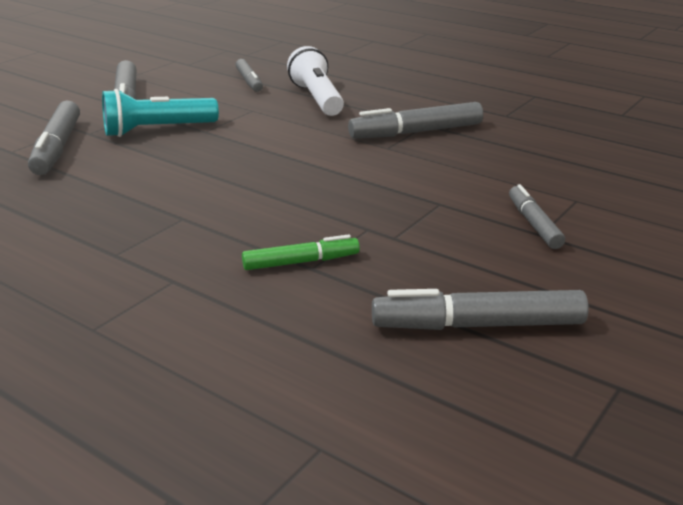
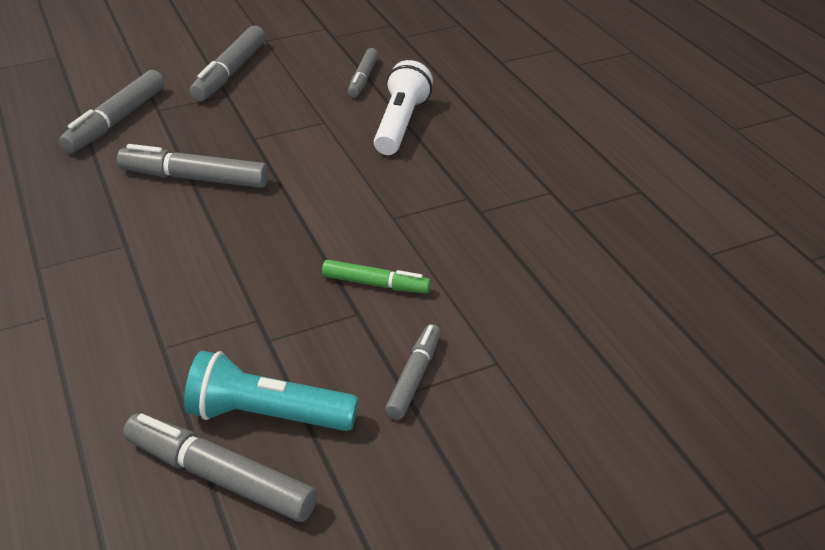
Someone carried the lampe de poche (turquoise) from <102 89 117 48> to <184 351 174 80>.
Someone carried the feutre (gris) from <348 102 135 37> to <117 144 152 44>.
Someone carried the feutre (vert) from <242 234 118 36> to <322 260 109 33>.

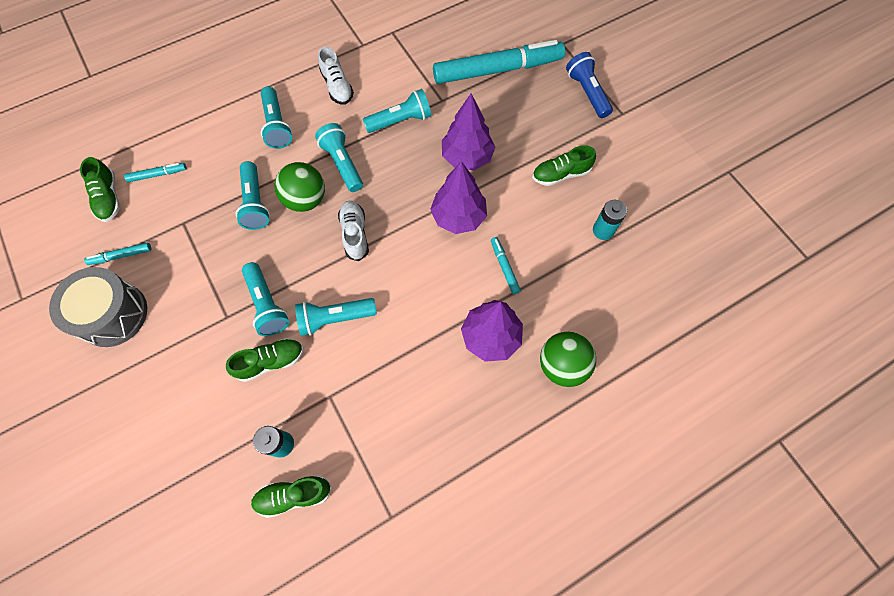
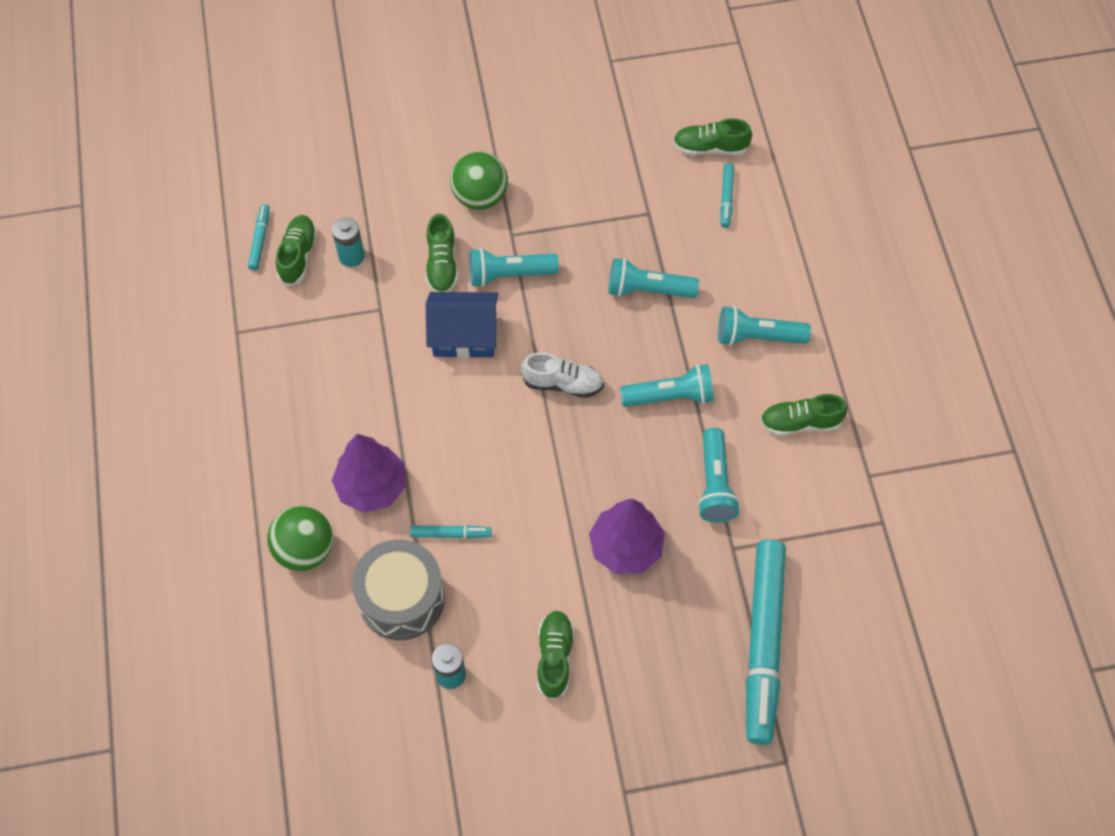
Someone repainted the chaussure (blanc) at <318 46 36 59>, which became the chaussure (vert) at <760 394 87 42>.
Someone took away the lampe de poche (bleu) at <566 52 47 66>.
Someone took away the arbre (violet) at <430 161 57 73>.
Someone carried the balle (vert) from <275 162 50 50> to <450 151 58 59>.
Someone carried the feutre (turquoise) from <84 243 67 22> to <248 204 22 67>.
Someone carried the tambour (gris) from <49 267 98 80> to <352 540 93 100>.
Someone swapped the lampe de poche (turquoise) at <295 298 82 38> for the maison (bleu) at <426 292 72 66>.

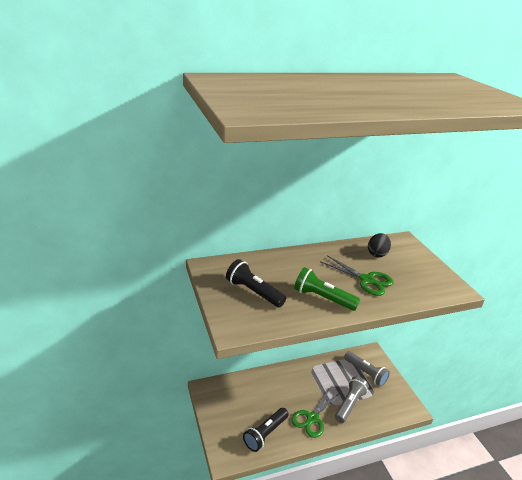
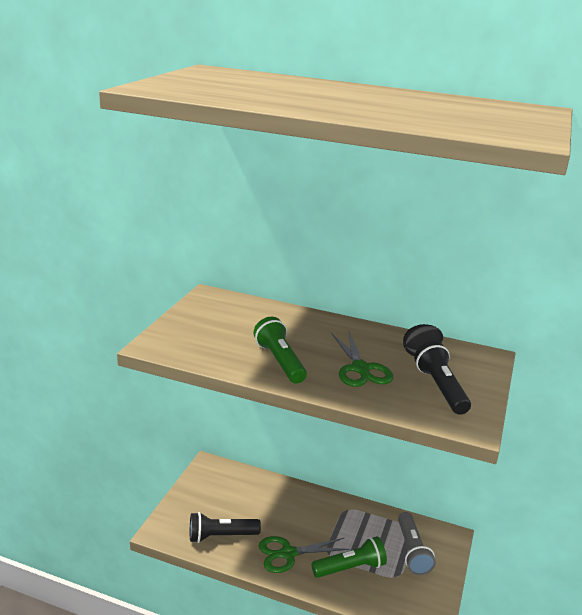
Someone carried the lampe de poche (noir) from <226 259 60 48> to <414 341 57 74>.
Someone repainted the lampe de poche (gris) at <335 376 34 47>, which became the lampe de poche (vert) at <311 536 76 42>.

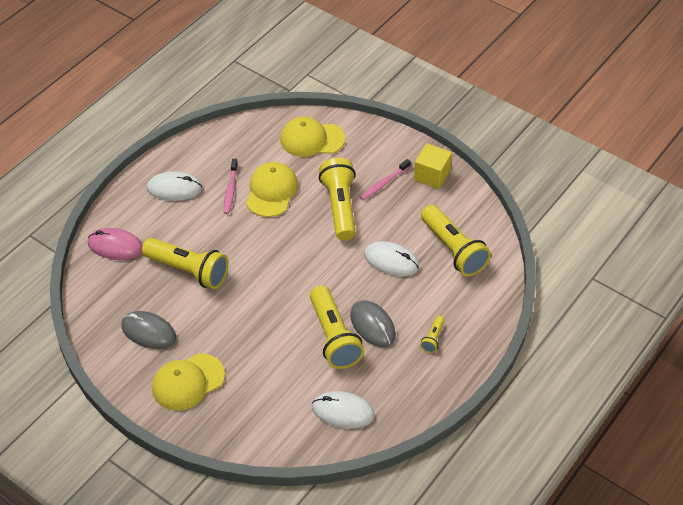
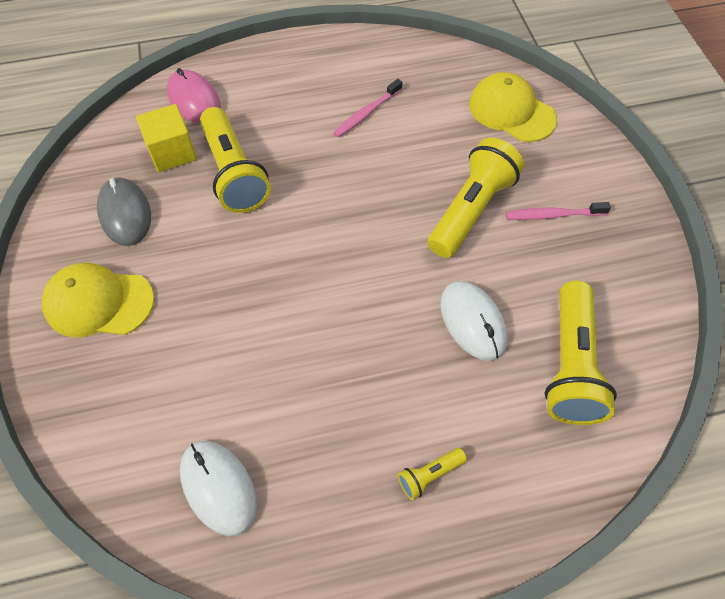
Someone carried the cube (jaune) from <414 143 38 46> to <136 104 61 68>.
Someone took away the casquette (jaune) at <246 162 52 55>.
Someone took away the souris (blanc) at <147 171 55 30>.
Someone took away the lampe de poche (jaune) at <310 286 54 83>.
Someone took away the souris (gris) at <350 300 46 47>.

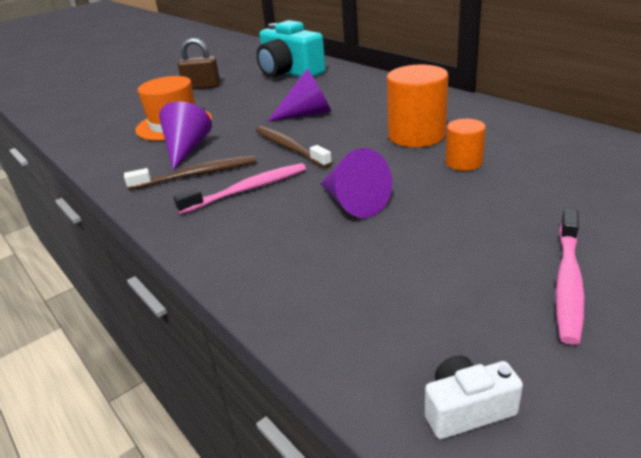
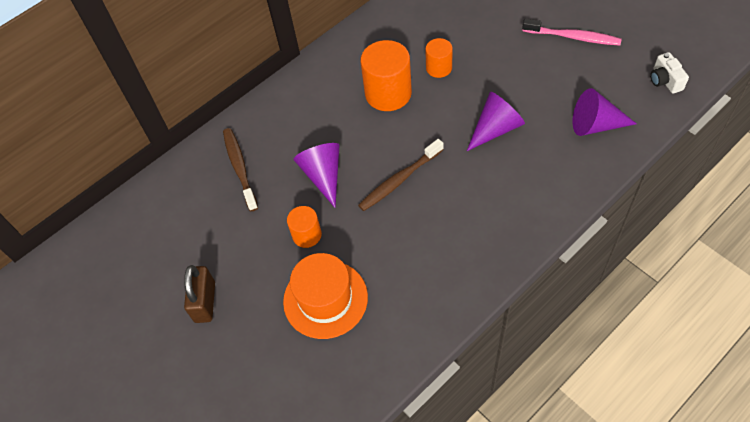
Someone took away the appareil photo (turquoise) at <257 20 69 58>.
Someone carried the cône (violet) from <159 101 53 69> to <573 88 64 48>.
Someone carried the brosse à dents (marron) from <124 155 132 35> to <223 128 35 83>.
Someone took away the brosse à dents (rose) at <173 163 133 51>.
Someone put down the cylindre (orange) at <287 206 35 42>.

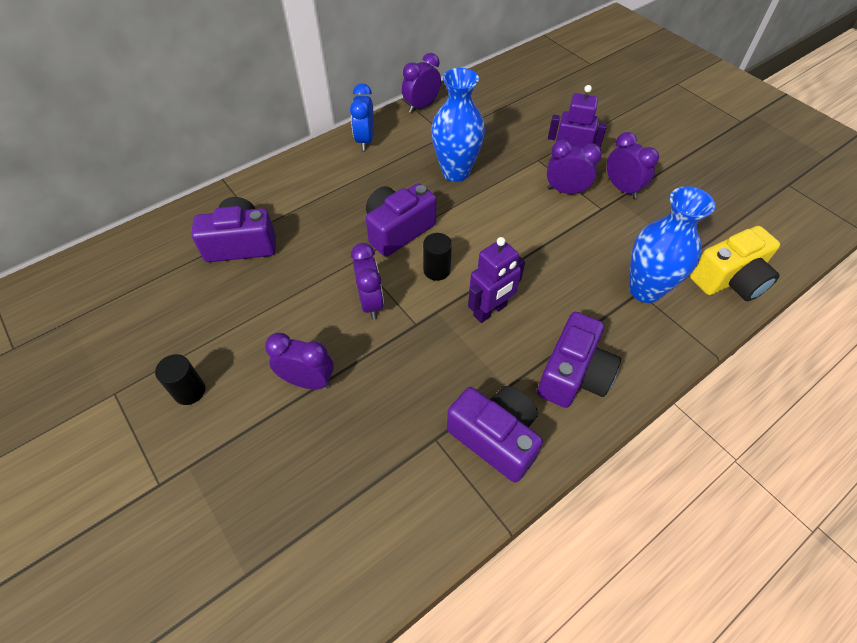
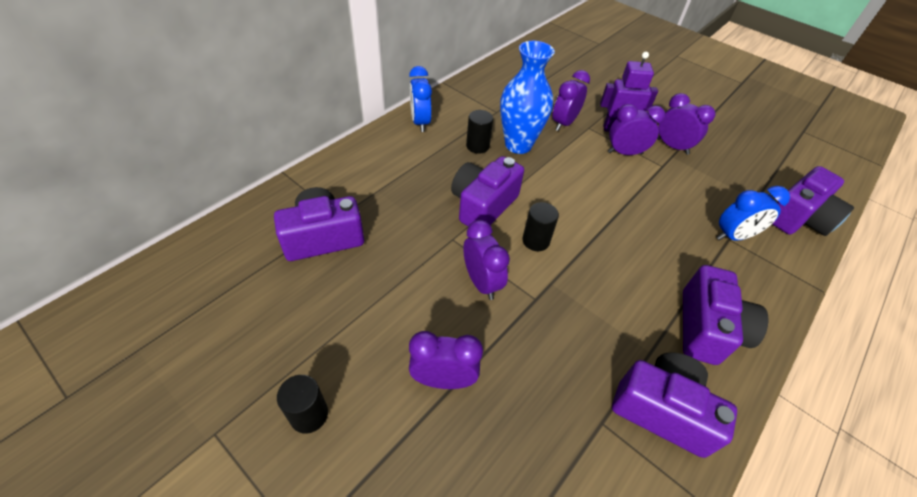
Someone carried the réveil (violet) from <402 53 39 60> to <552 70 38 61>.
Someone swapped the vase (bleu) at <629 186 86 117> for the réveil (bleu) at <716 186 74 55>.
Someone repainted the appareil photo (jaune) at <690 226 90 75>, which became the appareil photo (violet) at <772 166 82 70>.
Someone took away the robot (violet) at <468 237 57 86>.
Someone put down the cylindre (noir) at <466 110 27 44>.

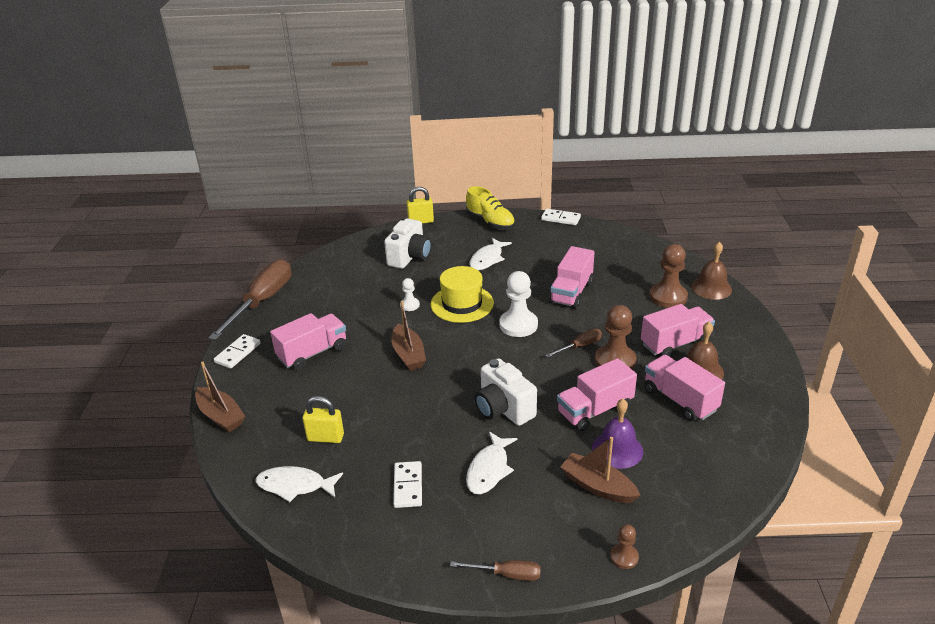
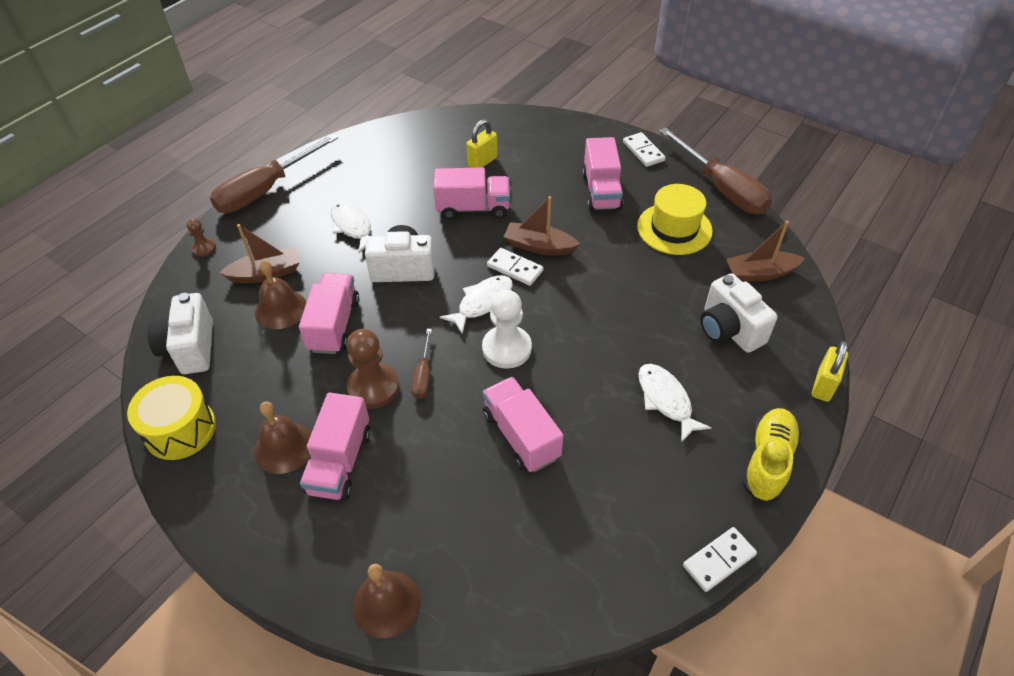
Someone rotated the chaussure (jaune) at <466 186 49 44> by 120 degrees clockwise.
Someone took away the pion (marron) at <649 244 39 64>.
Someone carried the chapeau (jaune) from <431 266 63 57> to <637 184 76 71>.
Someone took away the pion (blanc) at <400 278 20 33>.
Someone carried the camion (rose) from <644 355 81 66> to <434 167 76 52>.
Someone carried the bateau (marron) from <195 362 50 70> to <726 221 79 61>.
Someone repainted the cloche (violet) at <592 399 51 70>, which became the cloche (marron) at <255 260 51 69>.
Someone carried the domino (blanc) from <393 461 29 47> to <487 248 57 38>.
Someone carried the poisson (blanc) from <256 466 87 36> to <440 275 73 59>.
Someone scaled the tournevis (marron) at <450 560 91 21> by 2.13.
Someone put down the appareil photo (blanc) at <147 293 66 81>.
Someone put down the tambour (jaune) at <127 376 89 84>.

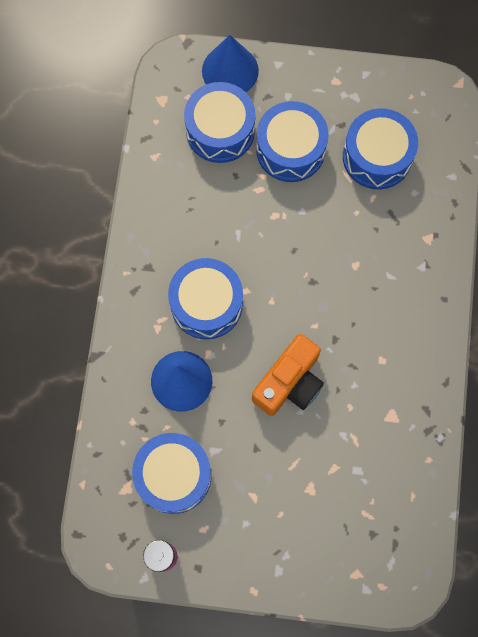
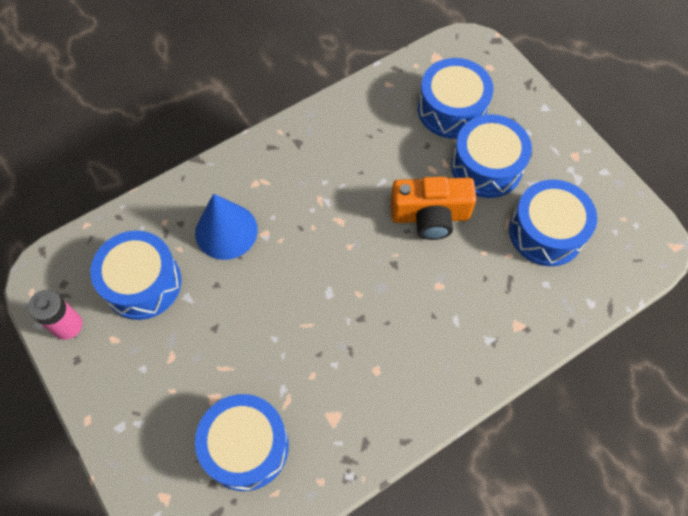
Someone took away the cône (bleu) at <202 35 57 57>.
Someone carried the tambour (bleu) from <168 258 75 81> to <195 394 94 97>.
Someone carried the appareil photo (orange) from <252 334 72 82> to <391 177 85 63>.

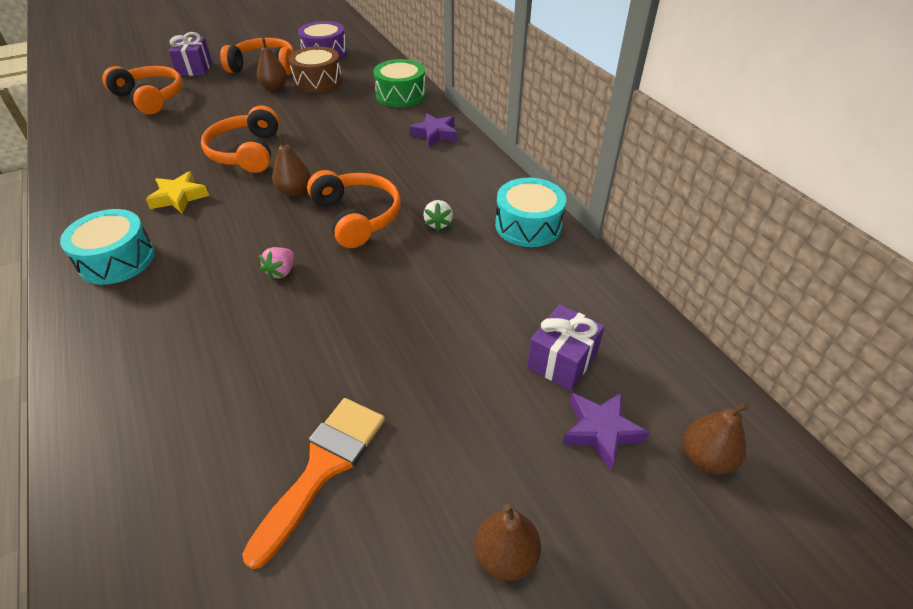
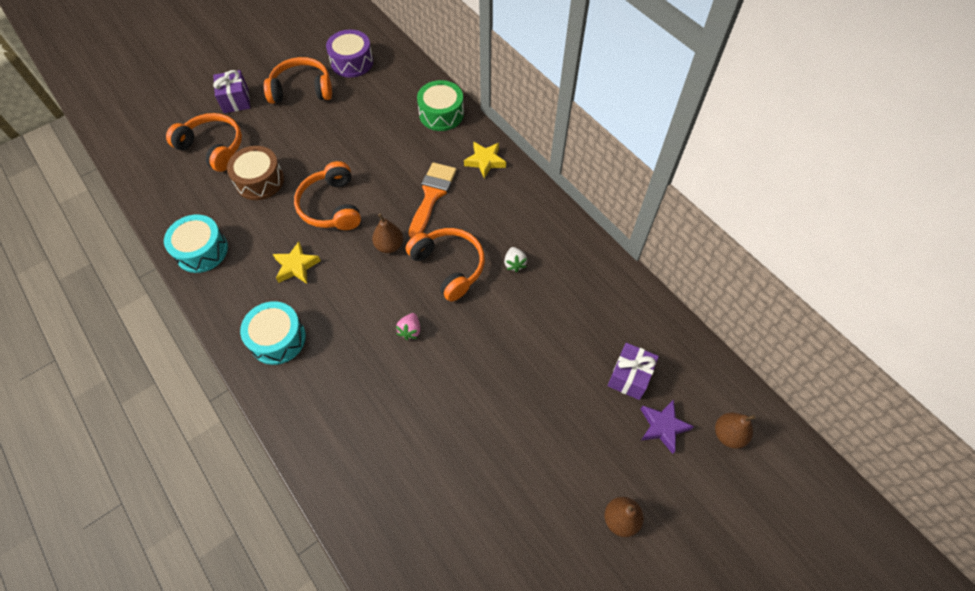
Someone took away the poire (marron) at <257 38 30 53>.
Someone carried the tambour (marron) from <289 46 53 47> to <227 146 57 54>.
Someone repainted the étoile (violet) at <409 113 48 34>, which became the étoile (jaune) at <464 142 42 37>.
Someone carried the tambour (turquoise) from <495 178 71 69> to <164 214 64 59>.
Someone carried the pinceau (orange) from <242 398 143 171> to <409 162 47 76>.

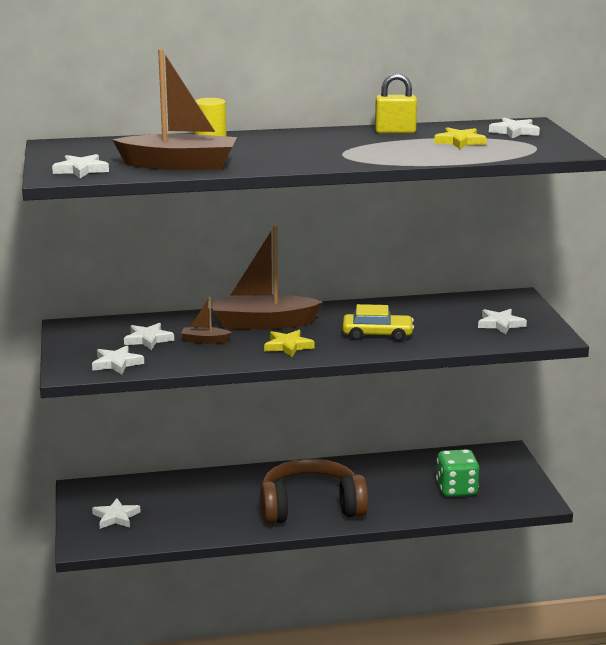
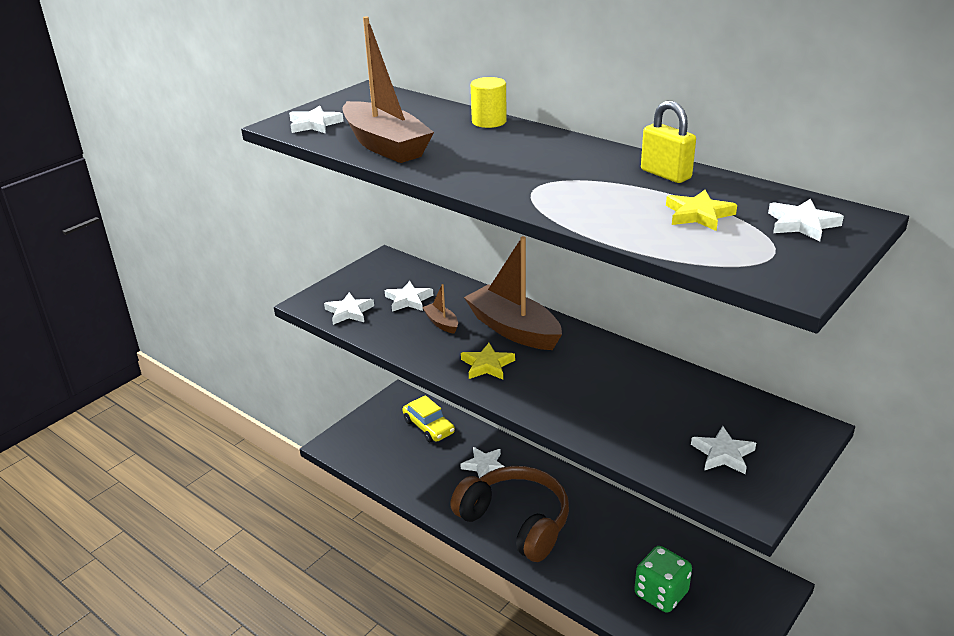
Someone carried the voiture (jaune) from <343 304 71 37> to <402 395 53 47>.
Someone carried the étoile (blanc) from <92 498 49 31> to <460 447 45 31>.

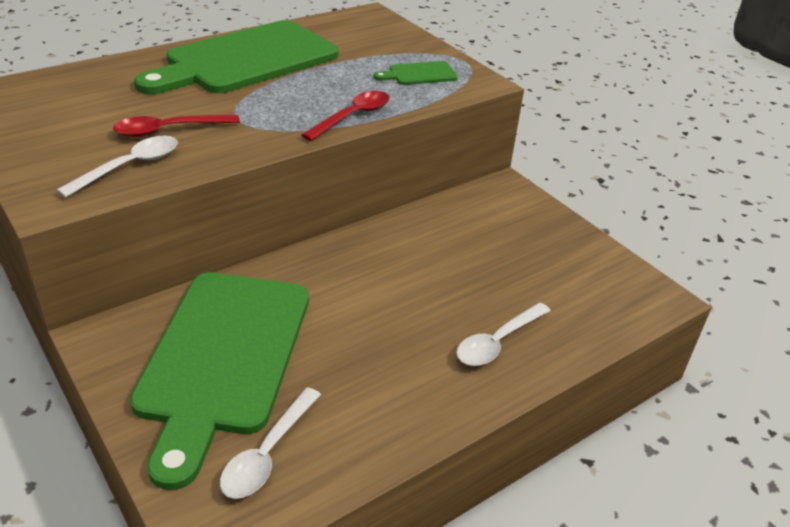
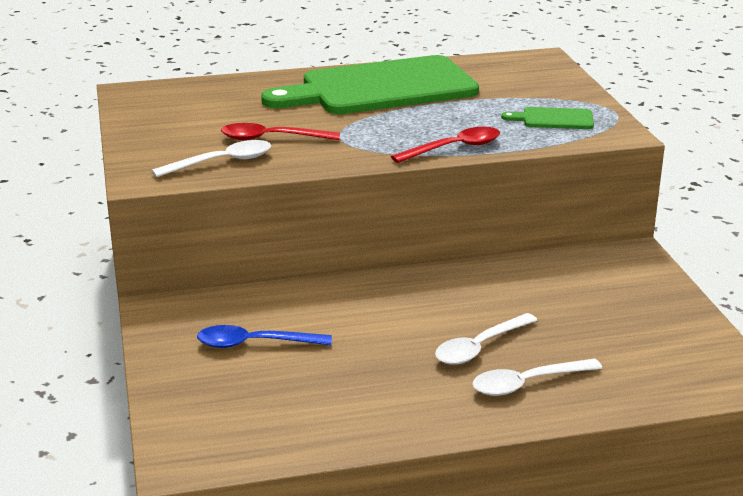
Someone swapped the planche à découper (vert) at <130 272 179 218> for the cuillère (bleu) at <197 325 135 23>.
Someone carried the cuillère (blanc) from <220 387 101 112> to <435 313 102 52>.

